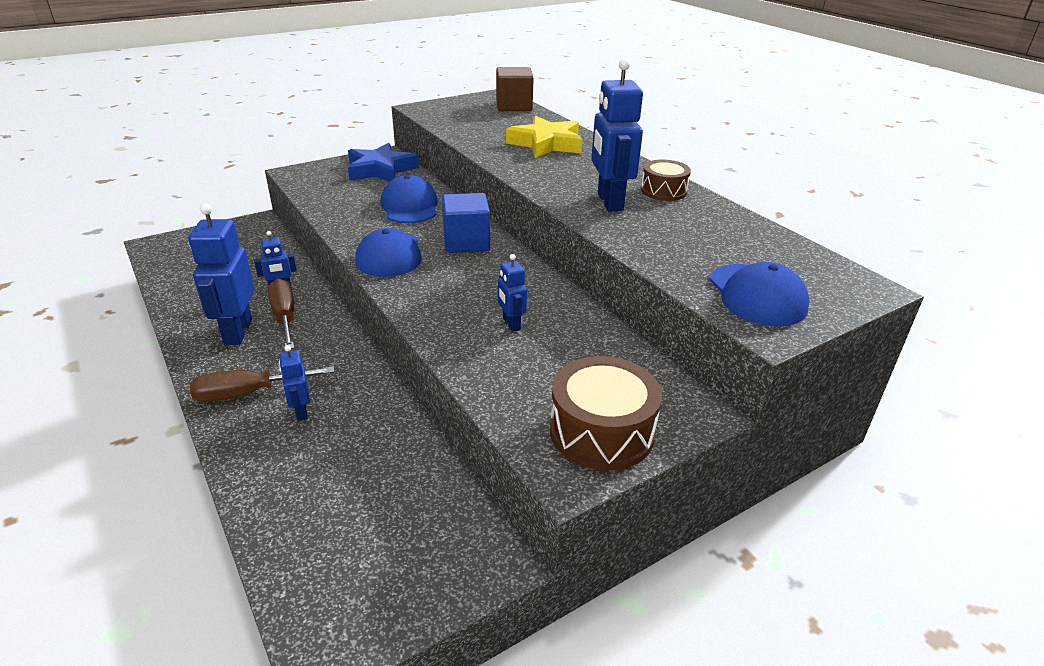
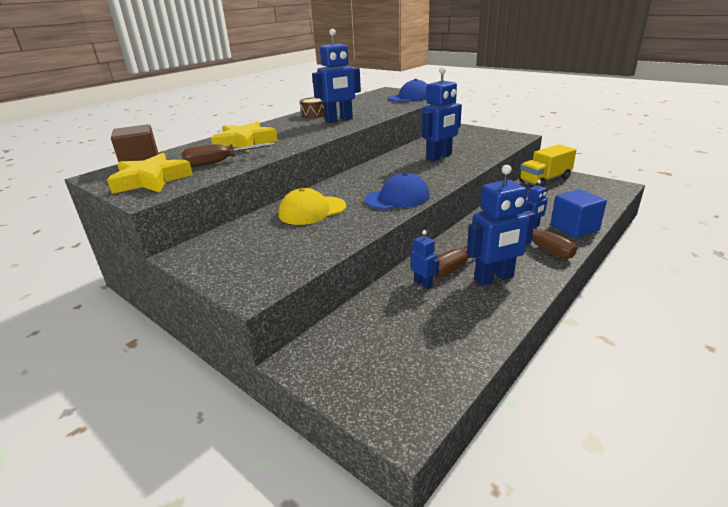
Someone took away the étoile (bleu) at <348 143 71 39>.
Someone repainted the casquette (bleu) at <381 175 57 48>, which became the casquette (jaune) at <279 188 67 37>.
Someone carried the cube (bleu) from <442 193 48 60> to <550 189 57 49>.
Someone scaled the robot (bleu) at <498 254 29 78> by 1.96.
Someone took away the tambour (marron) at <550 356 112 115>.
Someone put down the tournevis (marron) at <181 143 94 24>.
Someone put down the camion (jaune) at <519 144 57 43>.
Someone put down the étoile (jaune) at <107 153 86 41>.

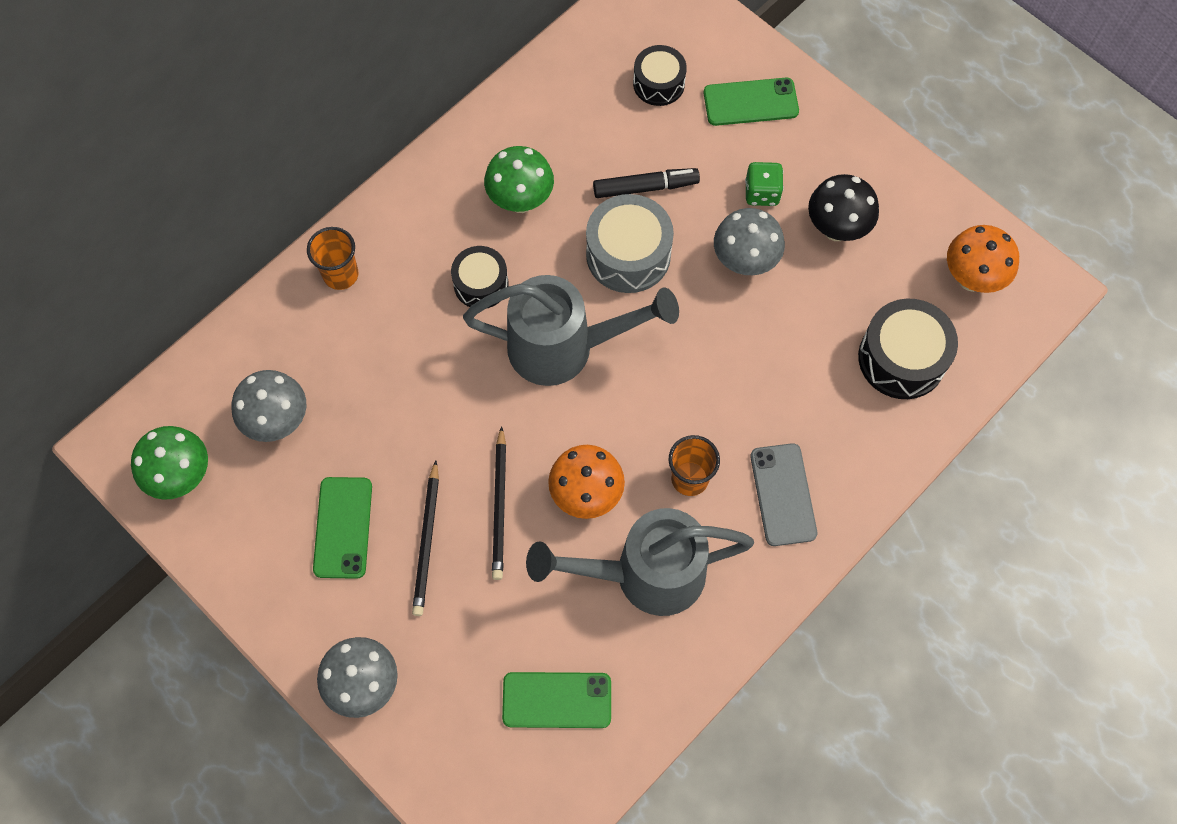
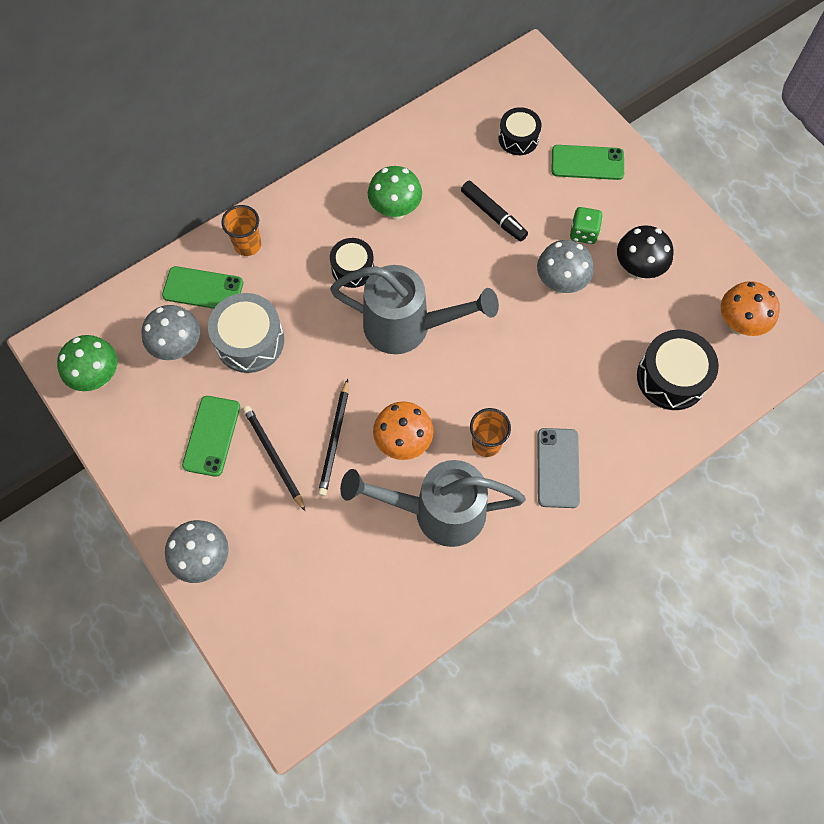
Someone rotated the feutre (noir) at <593 168 107 30> by 45 degrees clockwise.
Someone carried the tambour (gris) from <586 194 88 99> to <208 293 76 80>.
Someone rotated the crayon (noir) at <412 460 27 156> by 135 degrees clockwise.
Someone carried the téléphone (vert) from <502 672 109 56> to <162 266 81 43>.

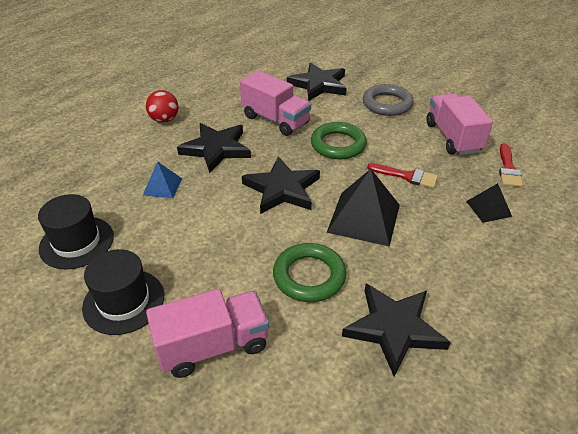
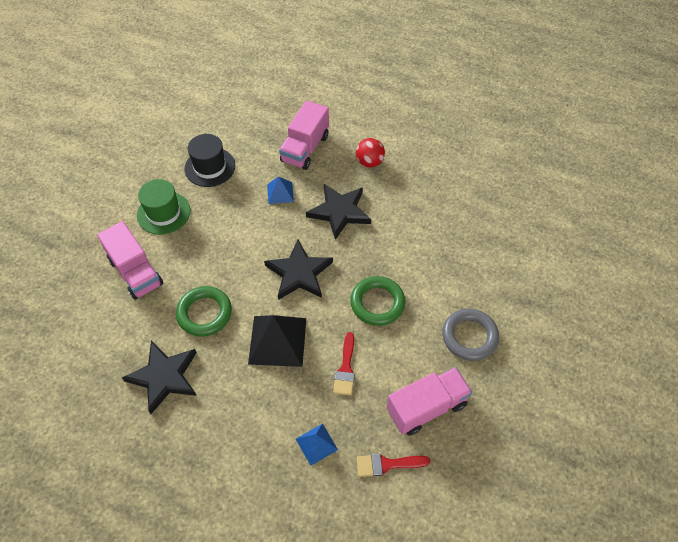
Someone took away the étoile (noir) at <287 63 60 38>.
Someone carried the camion (rose) from <240 71 71 65> to <279 100 50 70>.
Someone repainted the pyramide (noir) at <466 183 46 40>, which became the pyramide (bleu) at <296 424 42 42>.
Someone repainted the chapeau (noir) at <82 249 82 86>, which became the chapeau (vert) at <137 179 53 56>.

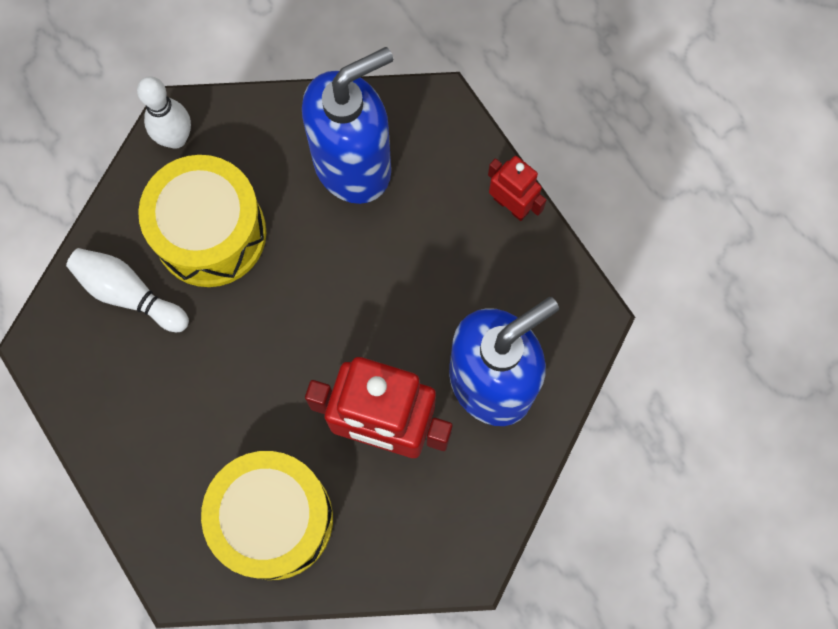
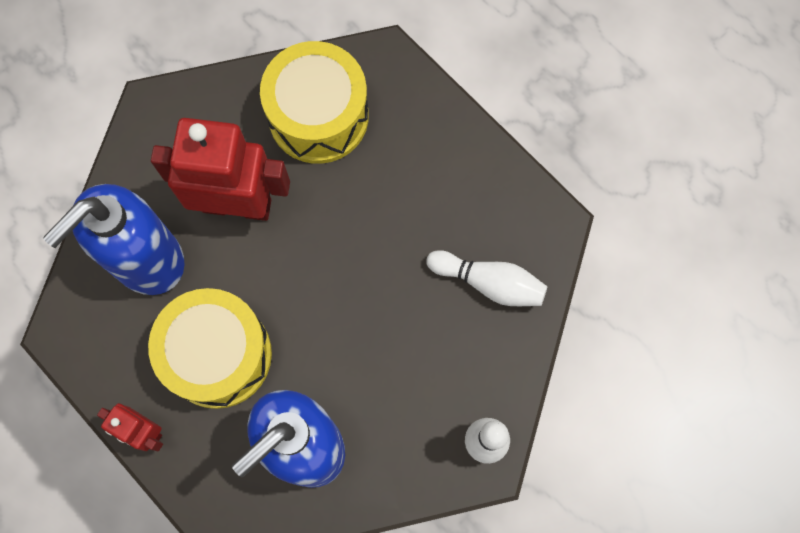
Someone carried the tambour (jaune) from <138 155 128 132> to <148 288 124 121>.

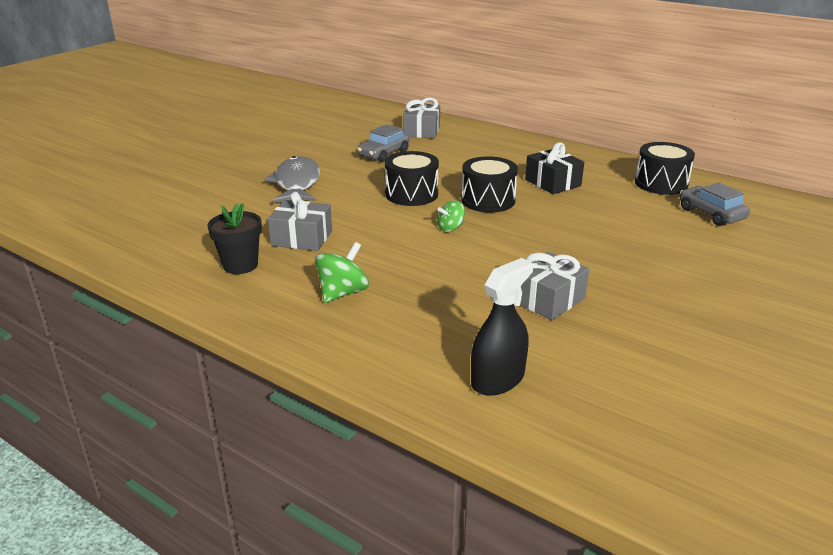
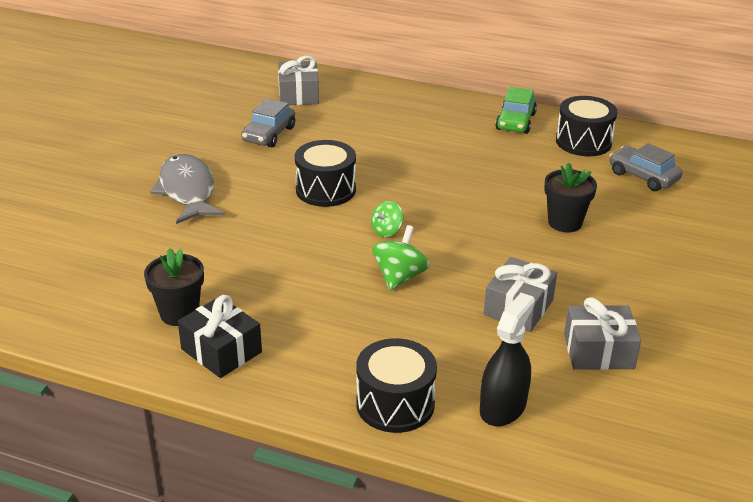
Someone carried the cadeau (noir) from <525 143 59 51> to <178 295 84 83>.
Someone carried the tambour (noir) from <461 156 57 57> to <356 338 81 95>.
Someone carried the cadeau (gris) from <268 192 64 59> to <564 297 77 73>.
Someone carried the toupie (vert) from <315 242 54 61> to <372 225 58 66>.
Someone put down the voiture (vert) at <495 87 42 47>.
Someone put down the pot de fleurs (noir) at <544 162 53 70>.

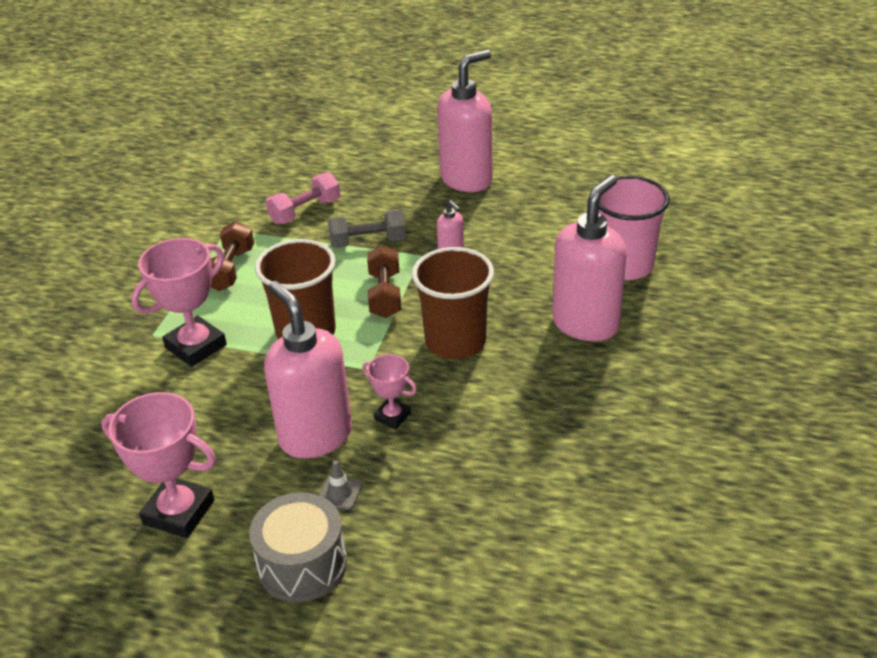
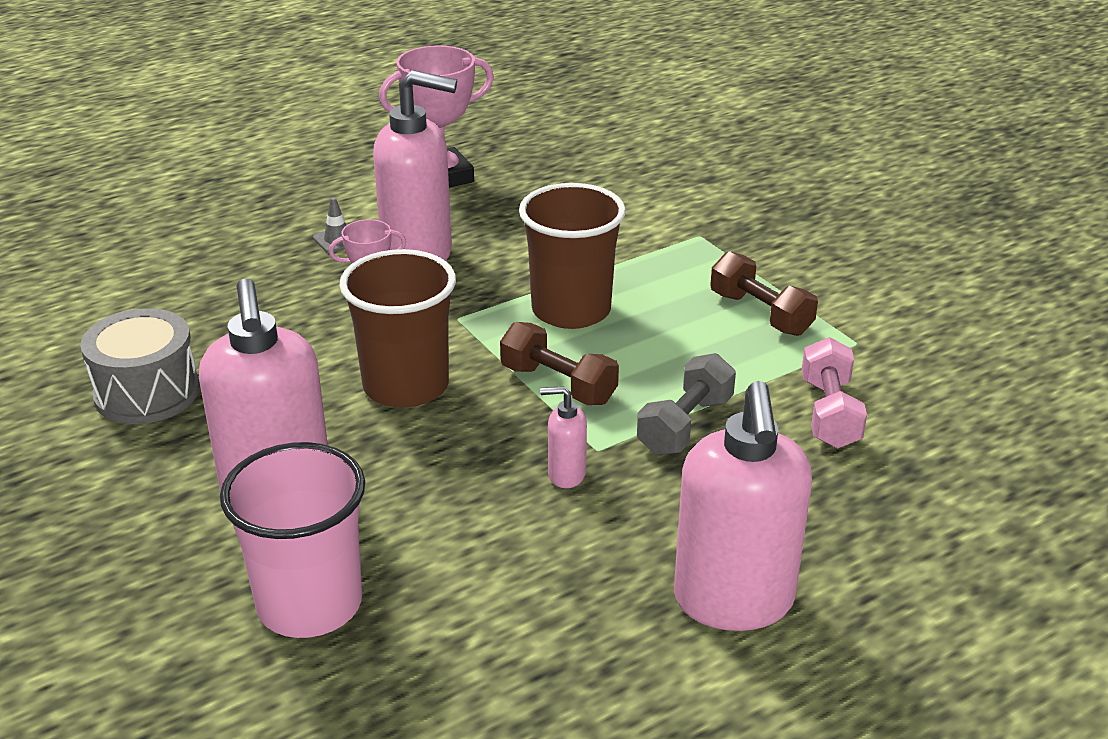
Someone took away the trophée (rose) at <131 238 96 129>.
Someone carried the tambour (gris) from <249 492 98 110> to <80 308 119 116>.

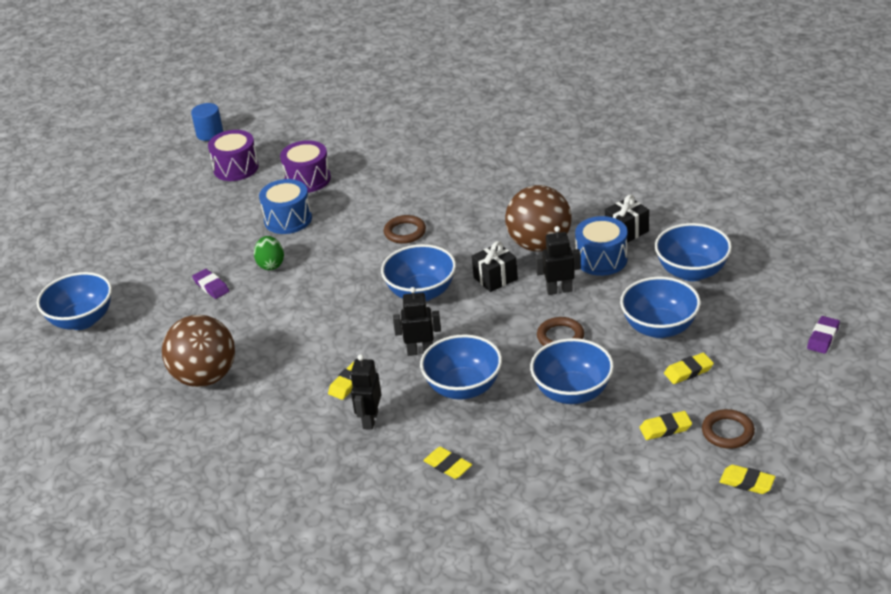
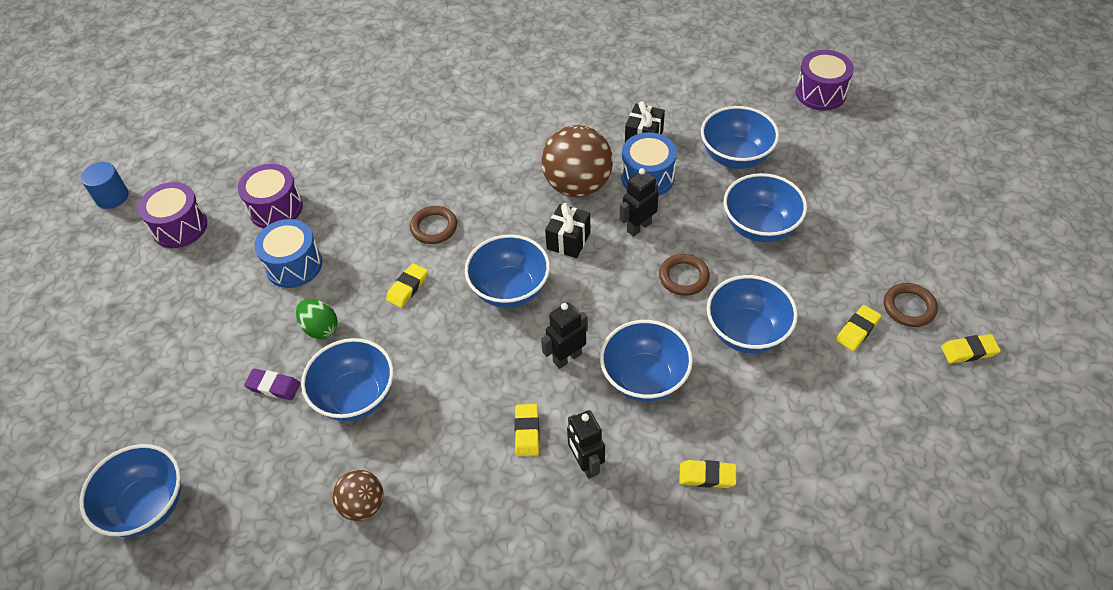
Someone scaled the balle (marron) at <162 315 73 72> by 0.56.
Someone took away the gomme (violet) at <807 316 33 38>.
Someone carried the gomme (jaune) from <664 353 50 31> to <386 263 42 45>.
Someone put down the tambour (violet) at <796 50 58 61>.
Someone put down the bol (bleu) at <301 338 93 83>.

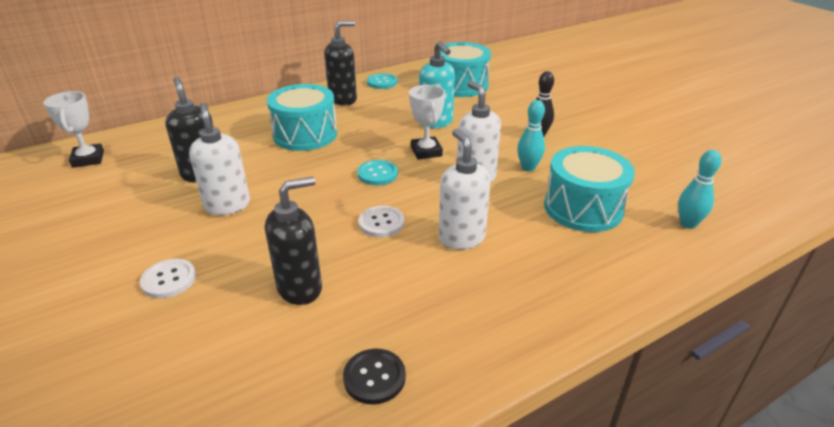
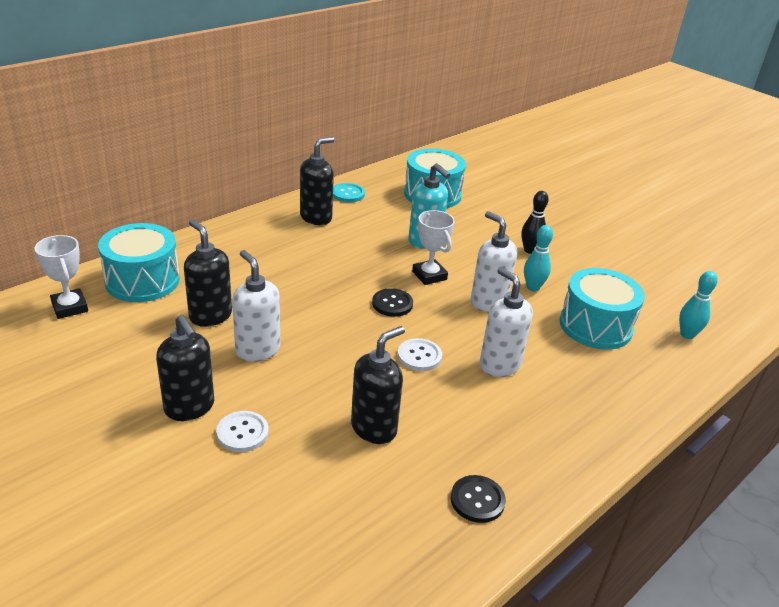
Someone carried the tambour (turquoise) from <267 84 70 67> to <98 223 82 79>.
Someone repainted the bouton (turquoise) at <357 160 41 25>, which became the bouton (noir) at <372 288 41 29>.
Someone put down the distributeur de savon (noir) at <156 315 58 106>.

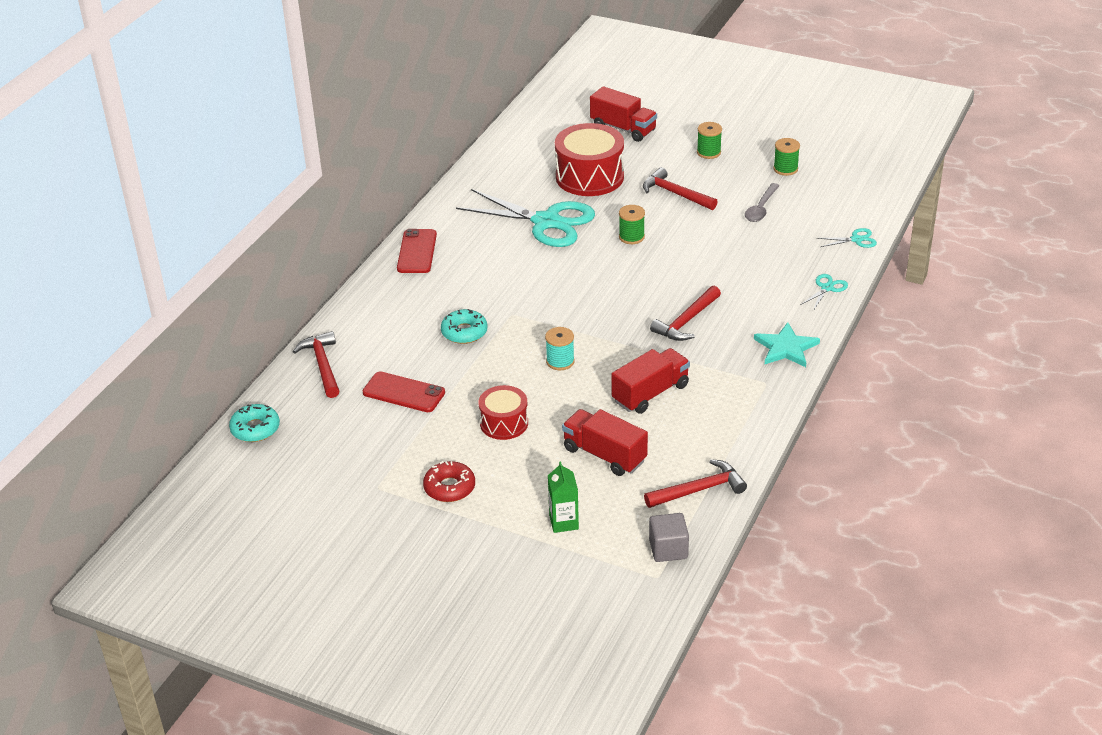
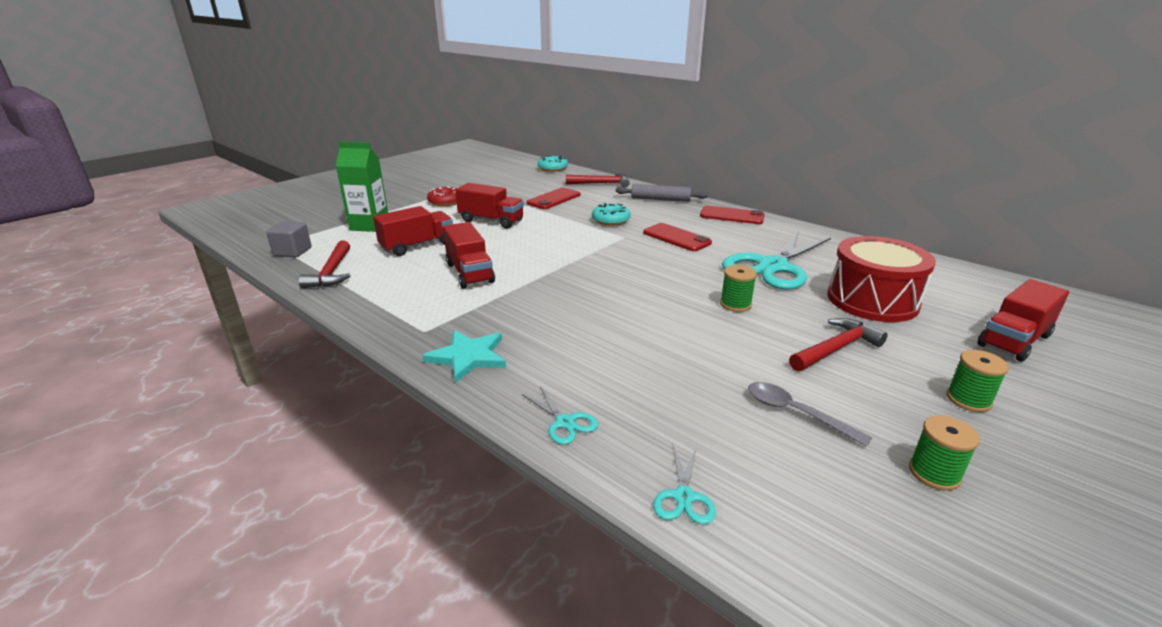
Someone took away the marteau (rouge) at <650 286 71 55>.
Someone took away the bobine (turquoise) at <545 327 30 43>.
Someone swapped the tambour (rouge) at <478 385 50 55> for the camion (rouge) at <455 183 69 46>.
Someone scaled the brique de lait (vert) at <548 461 31 72> by 1.56.
Someone put down the rouleau à pâtisserie (gris) at <616 184 92 18>.
Someone put down the téléphone (rouge) at <643 223 69 28>.

